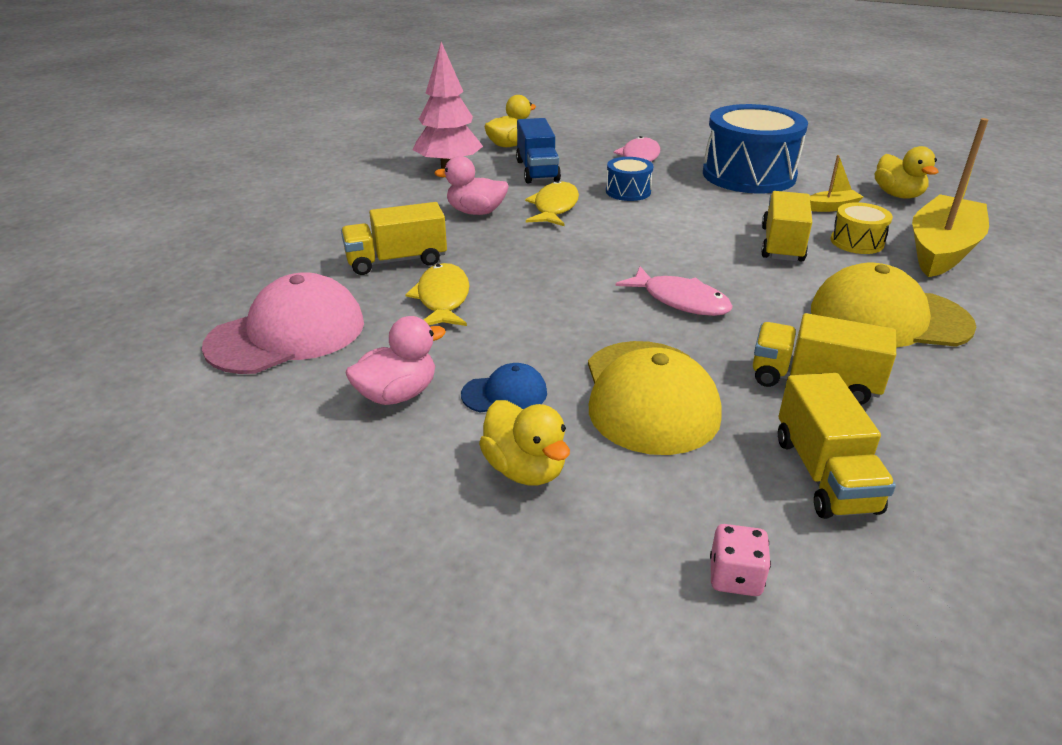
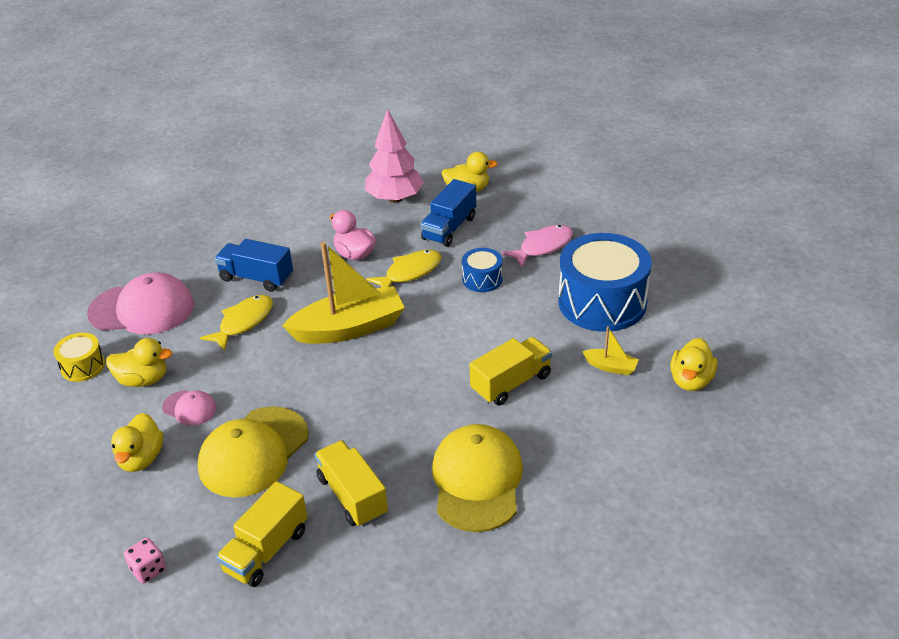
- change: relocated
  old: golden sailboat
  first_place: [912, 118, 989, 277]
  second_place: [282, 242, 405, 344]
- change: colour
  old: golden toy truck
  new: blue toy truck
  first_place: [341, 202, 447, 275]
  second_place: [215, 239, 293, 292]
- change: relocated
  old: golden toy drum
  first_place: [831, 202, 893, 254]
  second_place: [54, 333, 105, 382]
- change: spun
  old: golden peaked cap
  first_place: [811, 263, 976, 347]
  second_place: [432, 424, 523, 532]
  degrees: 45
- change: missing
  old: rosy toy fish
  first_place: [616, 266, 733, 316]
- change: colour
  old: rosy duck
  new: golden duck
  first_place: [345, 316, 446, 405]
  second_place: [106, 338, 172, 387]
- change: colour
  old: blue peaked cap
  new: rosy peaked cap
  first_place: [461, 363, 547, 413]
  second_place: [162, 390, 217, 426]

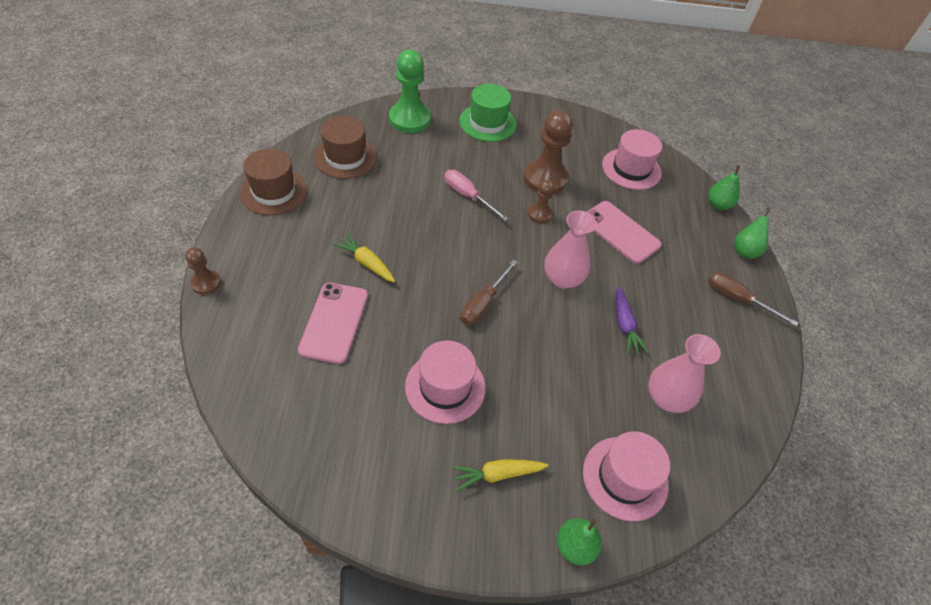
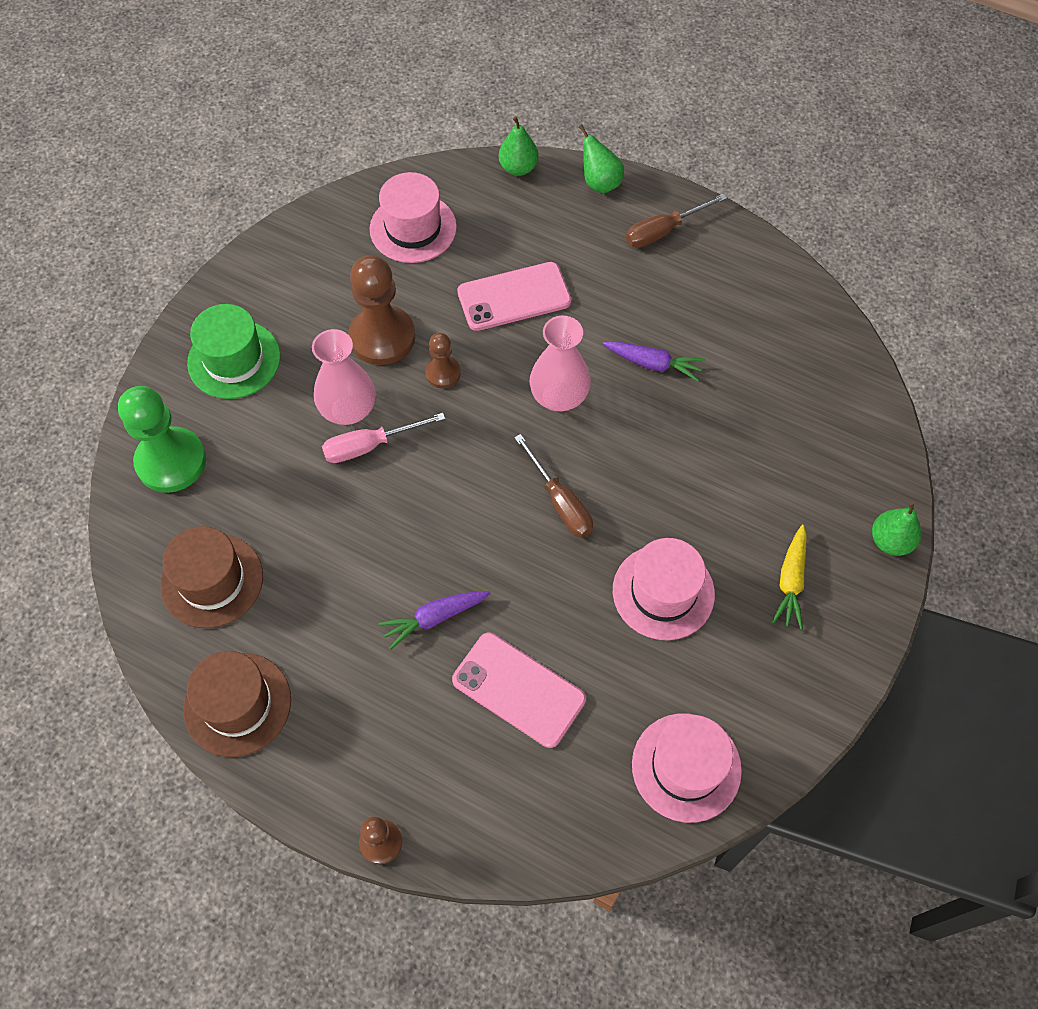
- change: colour
  old: golden toy carrot
  new: purple toy carrot
  first_place: [333, 233, 395, 282]
  second_place: [379, 591, 490, 649]
- change: relocated
  old: rosy vase
  first_place: [648, 334, 721, 413]
  second_place: [312, 329, 376, 425]
- change: relocated
  old: rosy hat
  first_place: [583, 431, 670, 521]
  second_place: [632, 714, 742, 823]

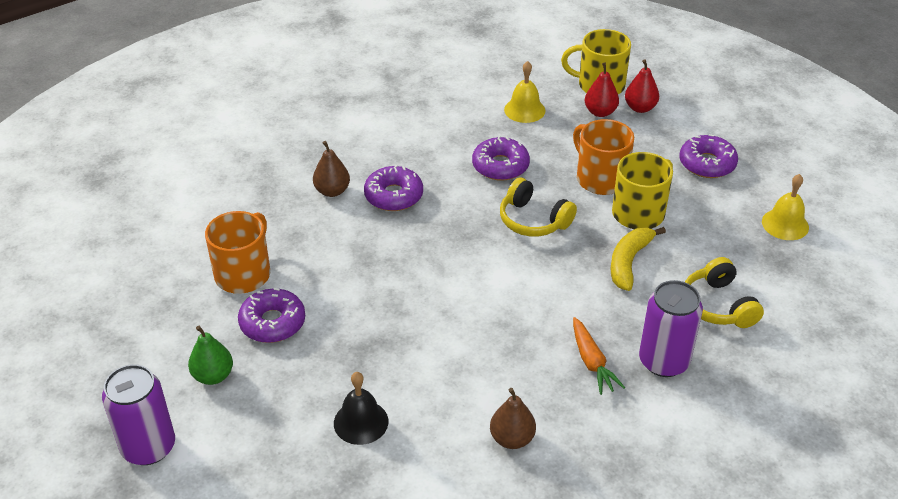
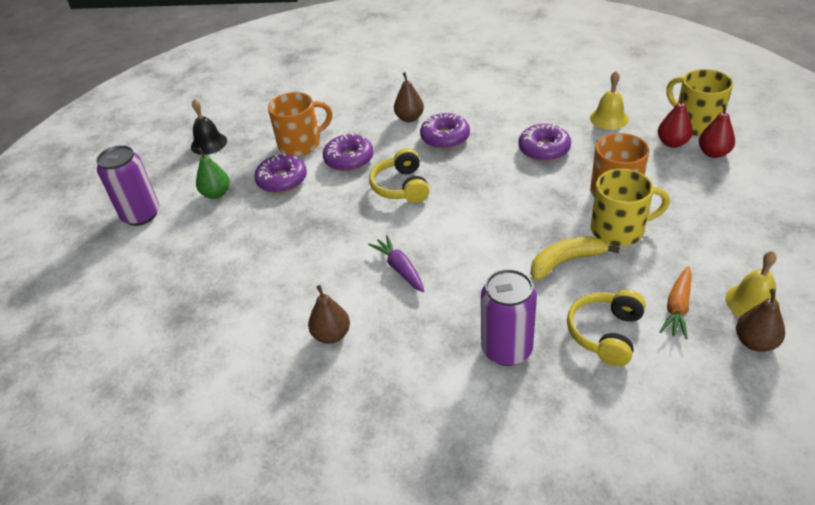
- change: relocated
  old: purple donut
  first_place: [679, 134, 738, 178]
  second_place: [323, 133, 374, 171]
- change: relocated
  old: golden over-ear headphones
  first_place: [500, 177, 577, 237]
  second_place: [369, 148, 430, 203]
- change: relocated
  old: orange-coloured toy carrot
  first_place: [573, 317, 625, 395]
  second_place: [660, 266, 692, 339]
- change: relocated
  old: jet-black school bell
  first_place: [334, 372, 388, 445]
  second_place: [191, 99, 227, 155]
- change: appeared
  new: purple toy carrot
  second_place: [368, 235, 424, 292]
- change: appeared
  new: russet pear
  second_place: [736, 289, 785, 352]

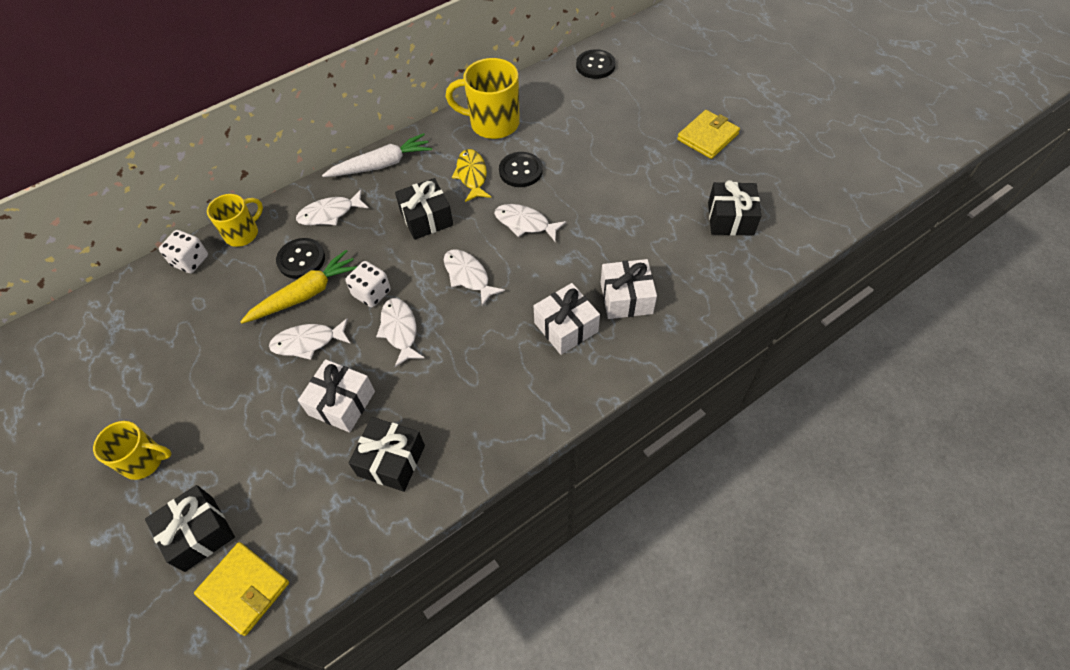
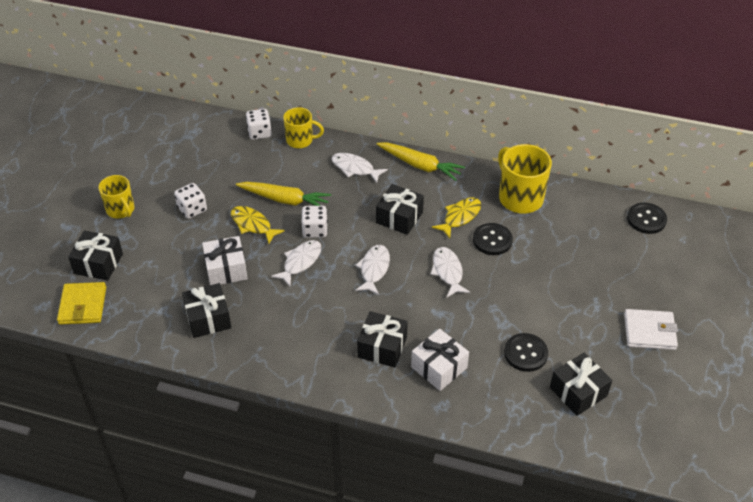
- change: colour
  old: golden card wallet
  new: white card wallet
  first_place: [677, 110, 740, 159]
  second_place: [624, 309, 678, 350]
- change: colour
  old: white toy carrot
  new: golden toy carrot
  first_place: [322, 133, 432, 177]
  second_place: [376, 142, 465, 181]
- change: relocated
  old: jet-black shirt button
  first_place: [276, 238, 325, 279]
  second_place: [504, 333, 548, 372]
- change: colour
  old: white present
  new: jet-black present
  first_place: [534, 283, 600, 355]
  second_place: [357, 311, 408, 367]
- change: colour
  old: white toy fish
  new: golden toy fish
  first_place: [269, 318, 351, 360]
  second_place: [231, 206, 285, 244]
- change: appeared
  new: white game die
  second_place: [174, 183, 207, 219]

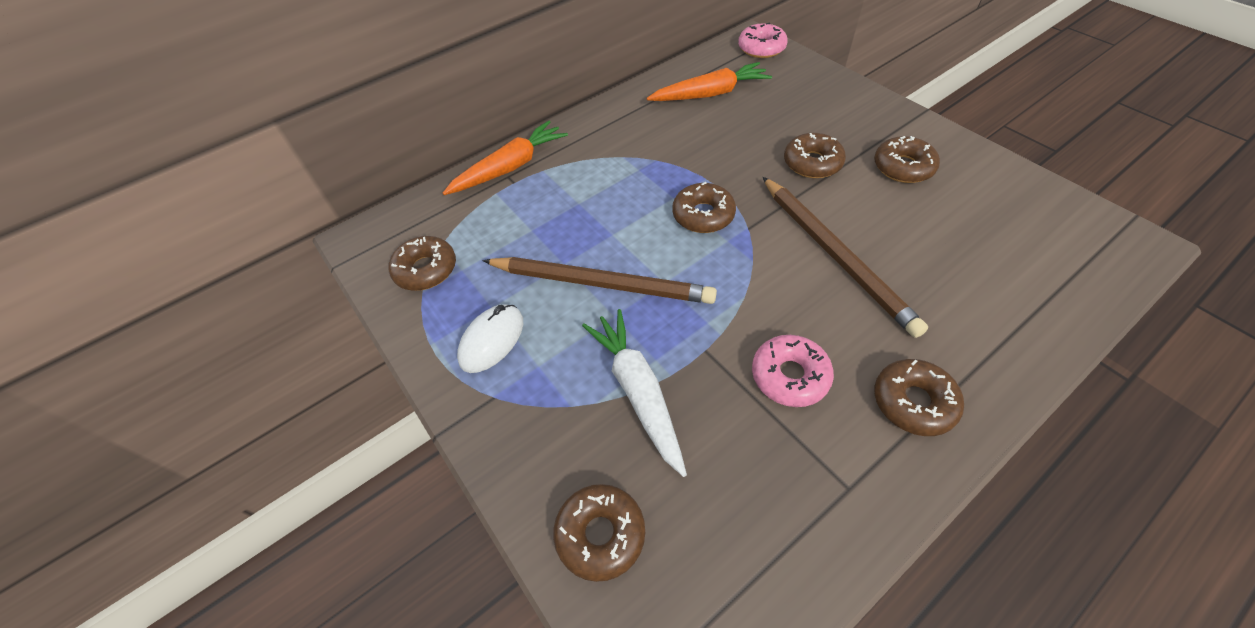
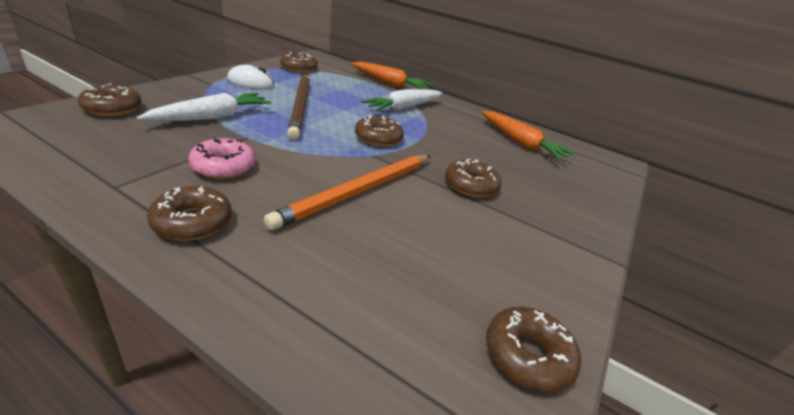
- change: missing
  old: rosy donut
  first_place: [738, 22, 788, 58]
- change: relocated
  old: russet donut
  first_place: [874, 136, 940, 183]
  second_place: [486, 307, 581, 392]
- change: colour
  old: russet wooden pencil
  new: orange-coloured wooden pencil
  first_place: [763, 177, 928, 338]
  second_place: [264, 155, 430, 230]
- change: appeared
  new: white toy carrot
  second_place: [362, 89, 443, 112]

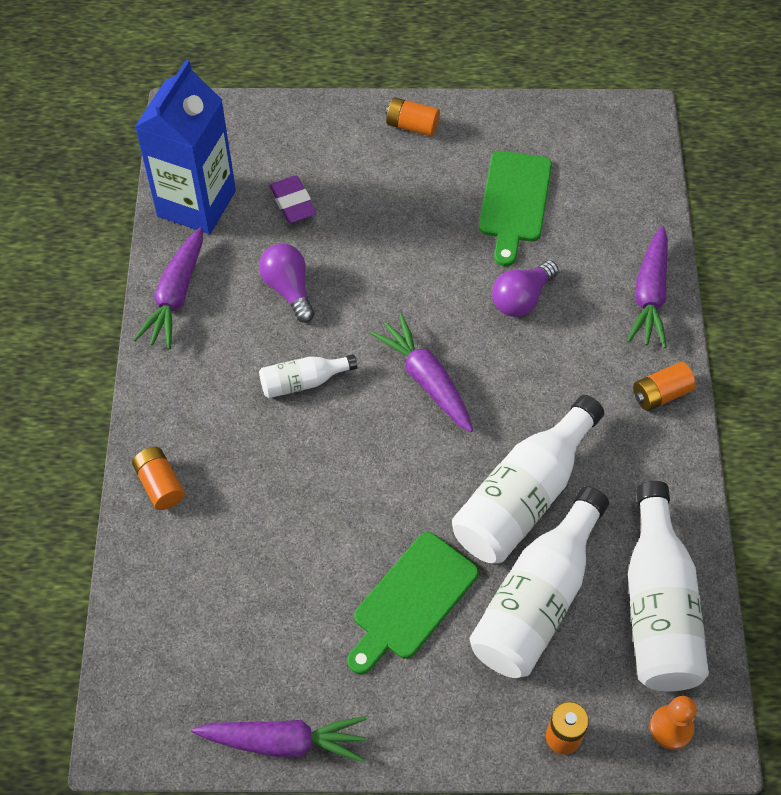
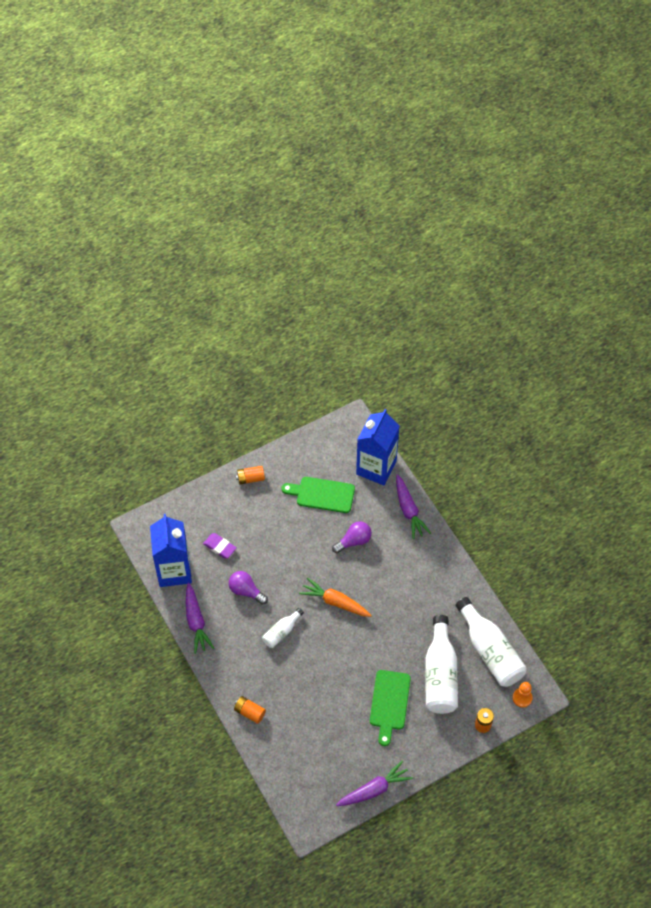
- change: spun
  old: leaf-green bread board
  first_place: [479, 151, 552, 266]
  second_place: [282, 477, 355, 513]
  degrees: 120
- change: spun
  old: purple lightbulb
  first_place: [492, 260, 559, 317]
  second_place: [332, 521, 372, 553]
  degrees: -135
- change: colour
  old: purple toy carrot
  new: orange-coloured toy carrot
  first_place: [370, 314, 473, 432]
  second_place: [299, 577, 372, 617]
- change: missing
  old: orange-coloured power cell
  first_place: [633, 362, 696, 411]
- change: missing
  old: white drink bottle
  first_place: [452, 395, 604, 563]
- change: appeared
  new: blue milk carton
  second_place: [356, 409, 400, 485]

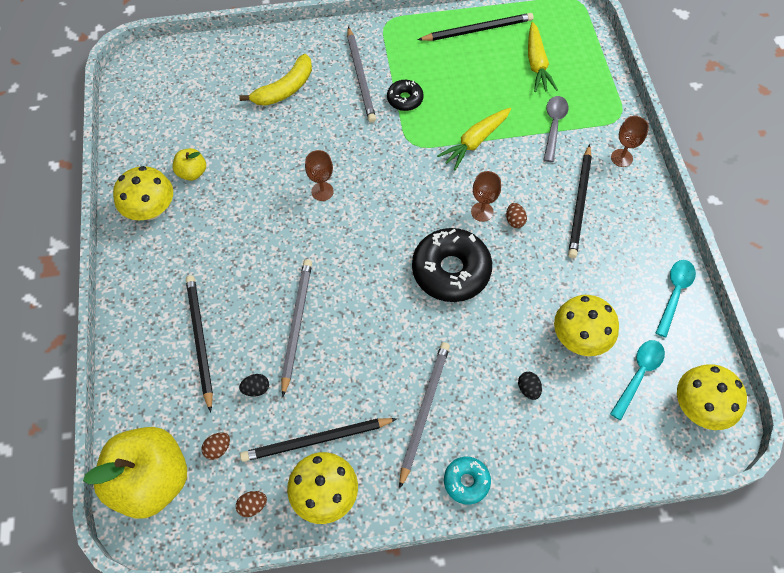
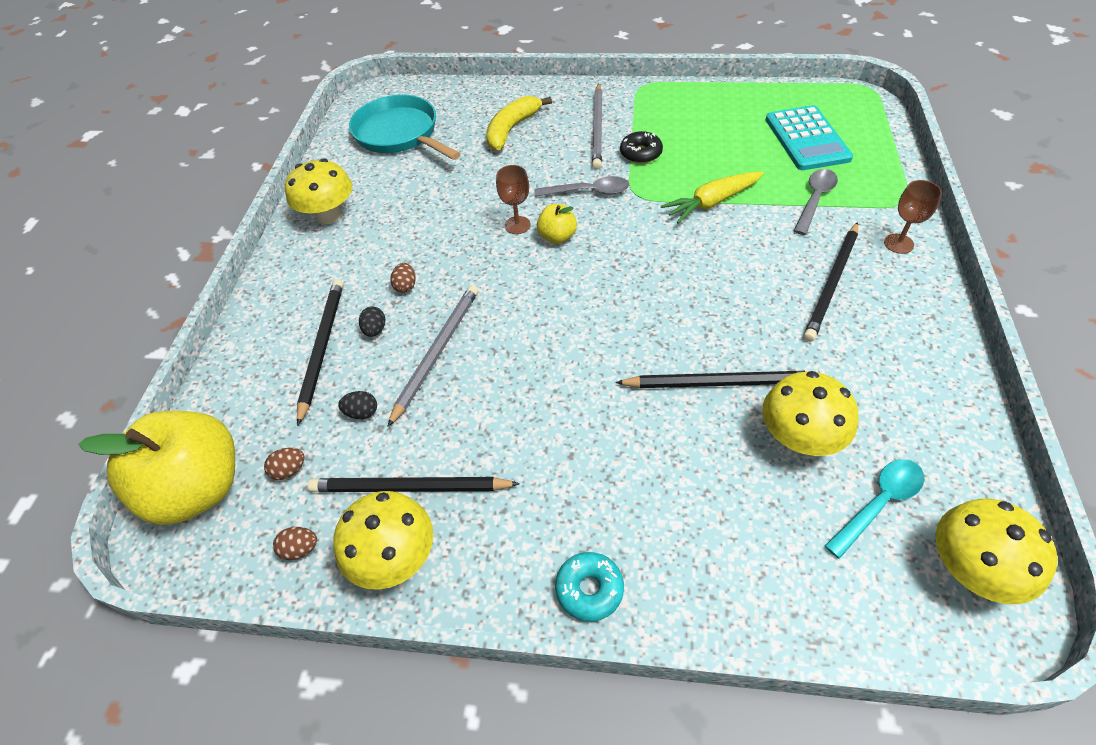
- change: relocated
  old: jet-black wooden pencil
  first_place: [418, 13, 533, 41]
  second_place: [615, 371, 809, 388]
- change: exchanged
  old: golden toy carrot
  new: turquoise adding machine
  first_place: [528, 22, 558, 92]
  second_place: [766, 105, 853, 170]
- change: spun
  old: golden banana fruit
  first_place: [239, 54, 312, 106]
  second_place: [486, 96, 552, 151]
  degrees: 150
- change: relocated
  old: golden toy apple
  first_place: [173, 148, 206, 181]
  second_place: [537, 204, 577, 244]
- change: missing
  old: russet chalice
  first_place: [471, 171, 501, 222]
- change: relocated
  old: russet egg shape
  first_place: [506, 203, 527, 228]
  second_place: [390, 263, 416, 293]
- change: missing
  old: jet-black donut
  first_place: [412, 228, 492, 302]
- change: missing
  old: turquoise tablespoon
  first_place: [656, 260, 696, 337]
- change: missing
  old: grey wooden pencil
  first_place: [399, 342, 450, 489]
- change: relocated
  old: jet-black egg shape
  first_place: [518, 372, 542, 400]
  second_place: [359, 307, 385, 337]
- change: appeared
  new: turquoise frying pan
  second_place: [349, 95, 460, 160]
- change: appeared
  new: grey tablespoon
  second_place: [535, 176, 629, 197]

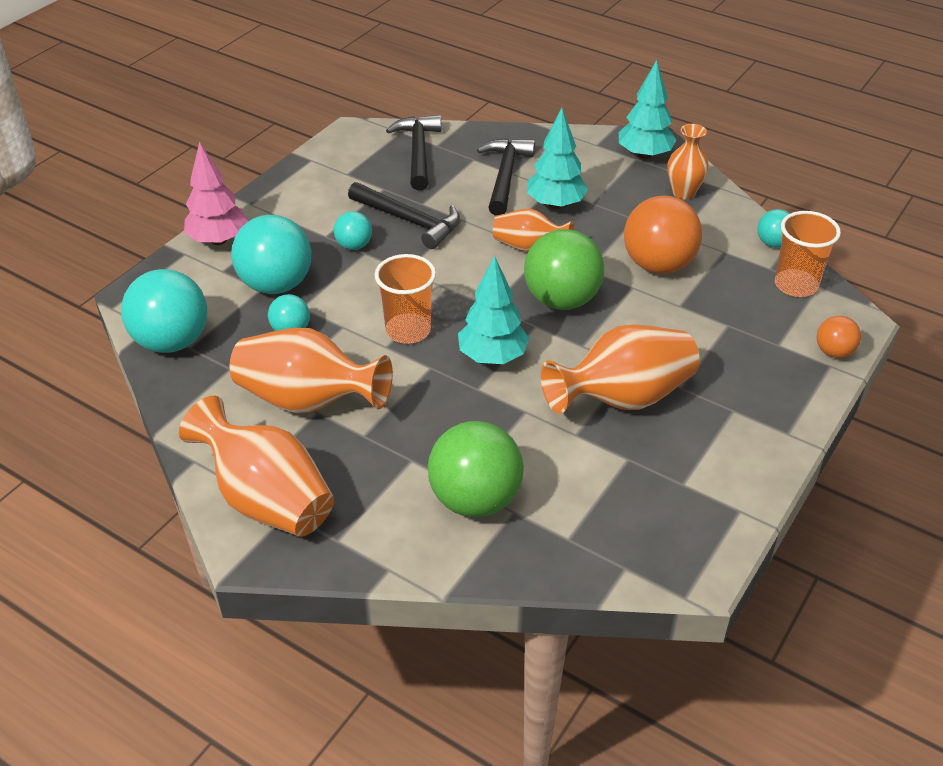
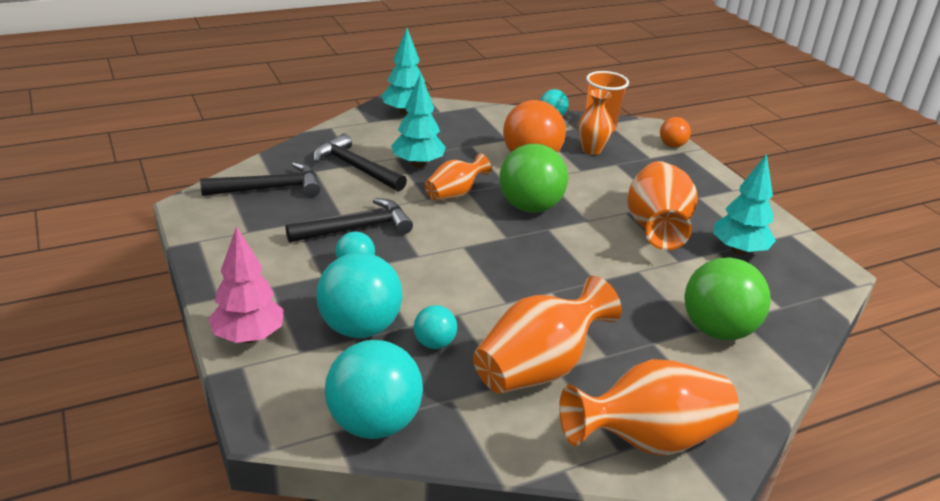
- change: spun
  old: jet-black hammer
  first_place: [386, 115, 441, 190]
  second_place: [200, 162, 321, 197]
  degrees: 135
- change: relocated
  old: orange-coloured vase
  first_place: [667, 124, 709, 199]
  second_place: [578, 89, 613, 155]
- change: missing
  old: orange-coloured tumbler
  first_place: [375, 254, 436, 344]
- change: relocated
  old: turquoise toy tree
  first_place: [458, 256, 529, 364]
  second_place: [713, 154, 776, 255]

